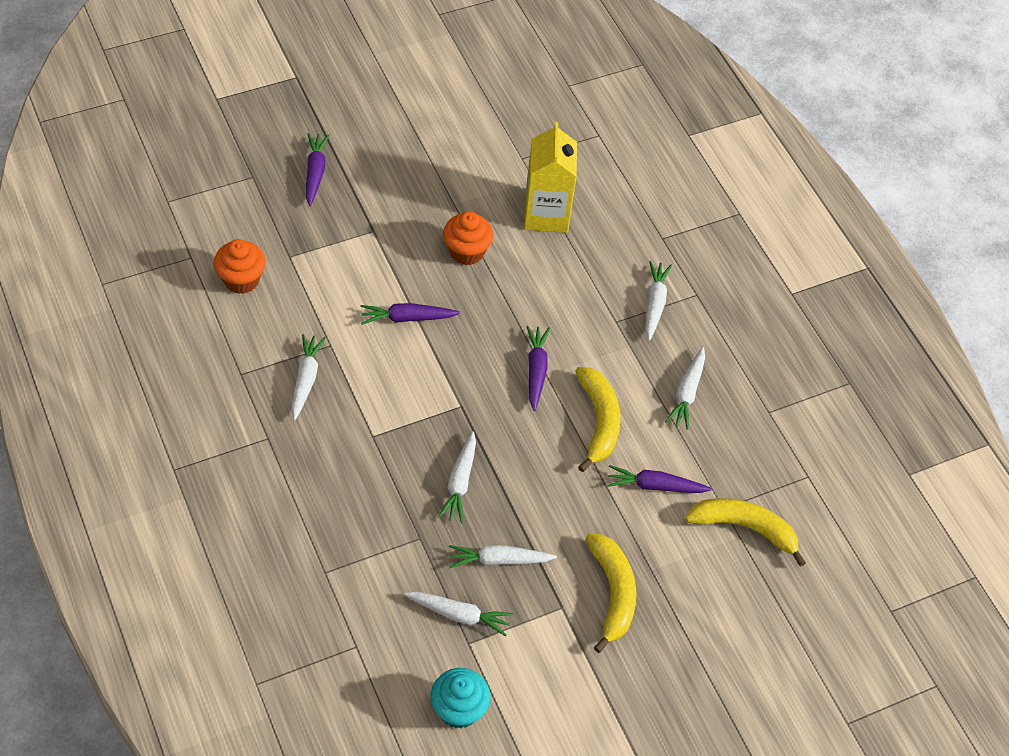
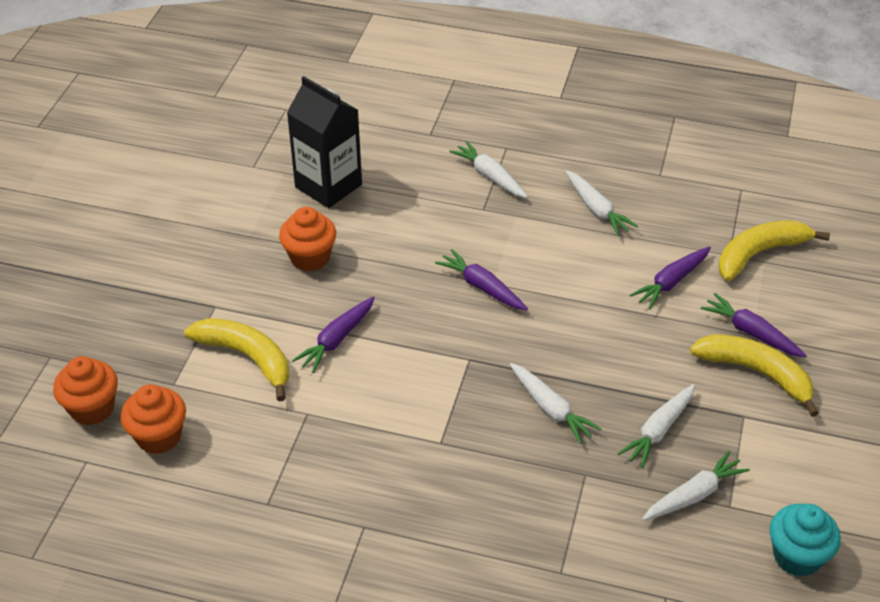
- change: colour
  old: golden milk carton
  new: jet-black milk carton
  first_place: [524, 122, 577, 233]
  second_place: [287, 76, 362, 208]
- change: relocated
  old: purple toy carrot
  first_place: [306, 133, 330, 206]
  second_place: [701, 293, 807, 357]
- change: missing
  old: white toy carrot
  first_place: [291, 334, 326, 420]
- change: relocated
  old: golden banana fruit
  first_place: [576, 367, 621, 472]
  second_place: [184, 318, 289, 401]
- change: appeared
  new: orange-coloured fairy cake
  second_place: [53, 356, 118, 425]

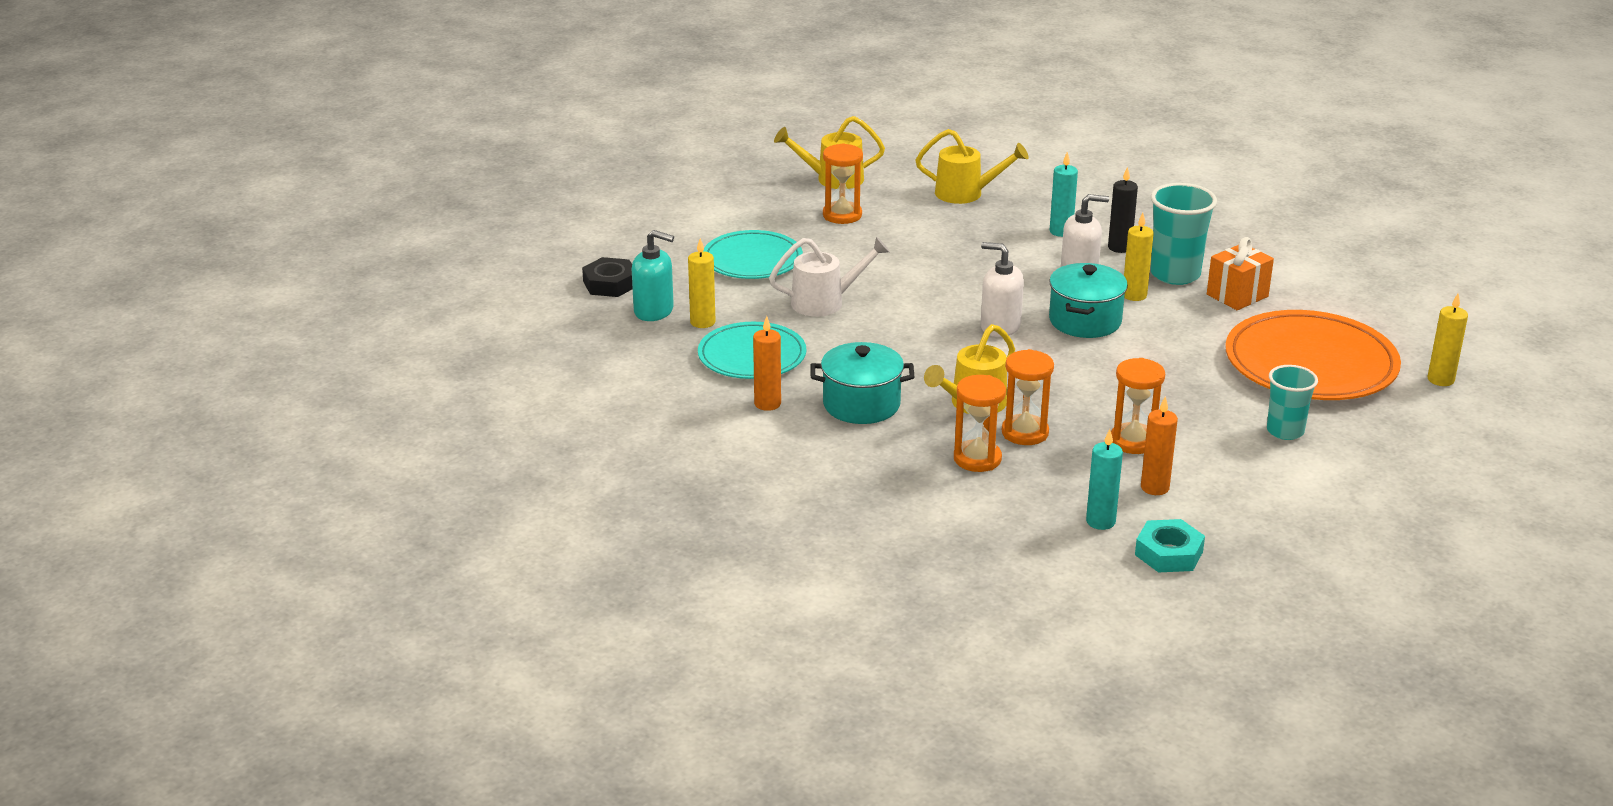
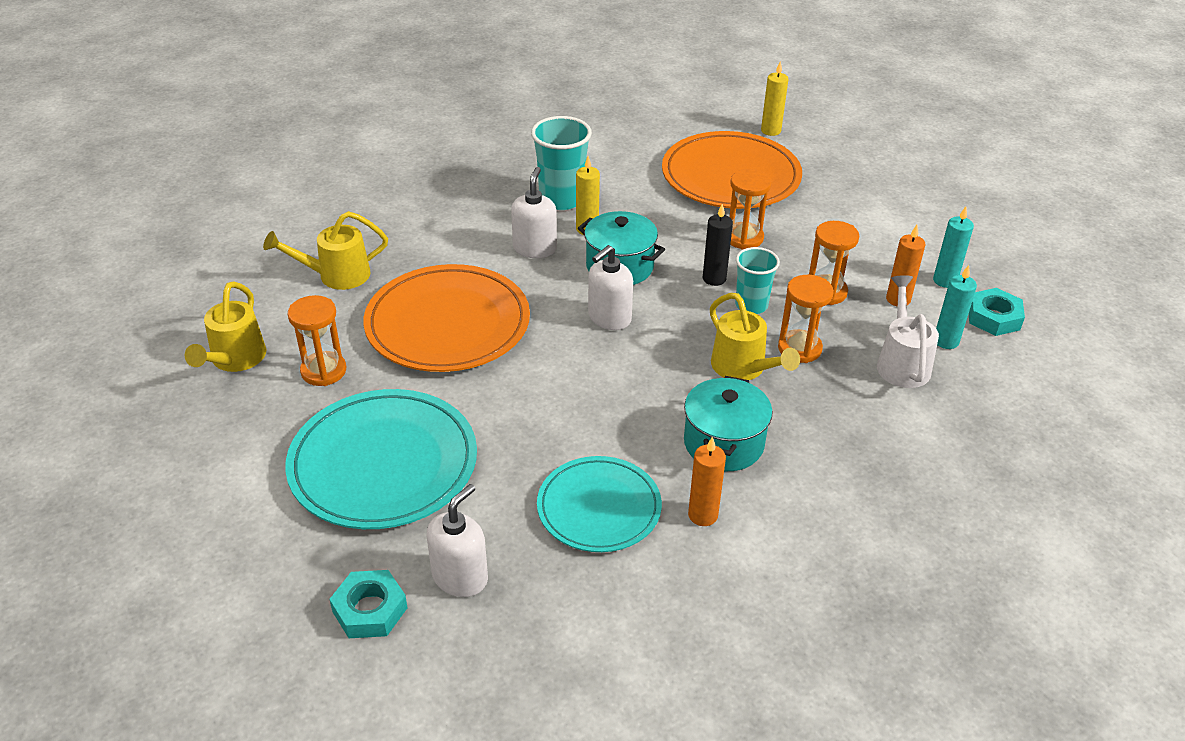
- change: spun
  old: golden watering can
  first_place: [915, 129, 1029, 204]
  second_place: [263, 211, 388, 290]
  degrees: -135
- change: relocated
  old: turquoise candle
  first_place: [1050, 152, 1078, 237]
  second_place: [933, 207, 974, 288]
- change: relocated
  old: jet-black candle
  first_place: [1108, 166, 1138, 253]
  second_place: [703, 204, 733, 286]
- change: colour
  old: turquoise pump bottle
  new: white pump bottle
  first_place: [632, 230, 674, 321]
  second_place: [427, 484, 488, 597]
- change: size
  old: turquoise flat dish
  first_place: [704, 230, 803, 279]
  second_place: [285, 389, 477, 529]
  factor: 1.56
- change: relocated
  old: white watering can
  first_place: [769, 237, 890, 317]
  second_place: [877, 275, 939, 388]
- change: missing
  old: orange-coloured present
  first_place: [1207, 237, 1274, 310]
- change: missing
  old: golden candle
  first_place: [688, 238, 716, 328]
- change: colour
  old: jet-black hex nut
  new: turquoise hex nut
  first_place: [582, 257, 633, 297]
  second_place: [329, 570, 408, 638]
- change: relocated
  old: turquoise tumbler
  first_place: [1267, 365, 1318, 440]
  second_place: [735, 247, 780, 314]
- change: relocated
  old: orange-coloured sand timer
  first_place: [954, 375, 1006, 472]
  second_place: [729, 169, 772, 250]
- change: appeared
  new: orange-coloured flat dish
  second_place: [363, 264, 530, 372]

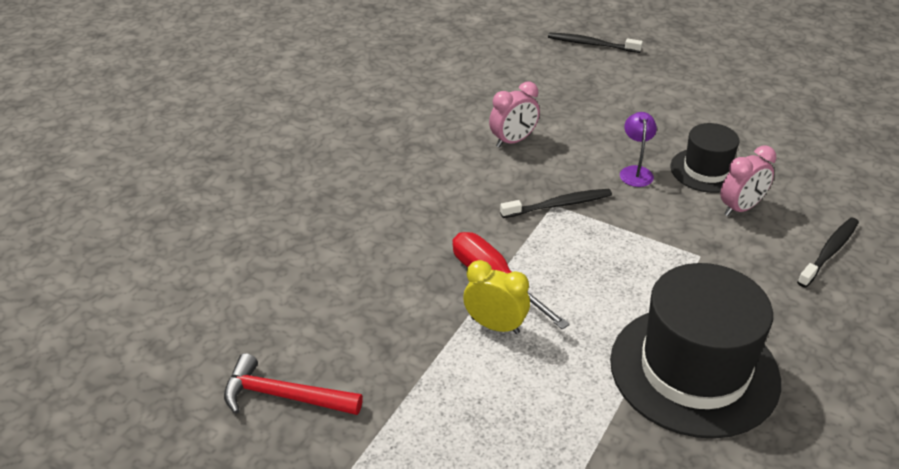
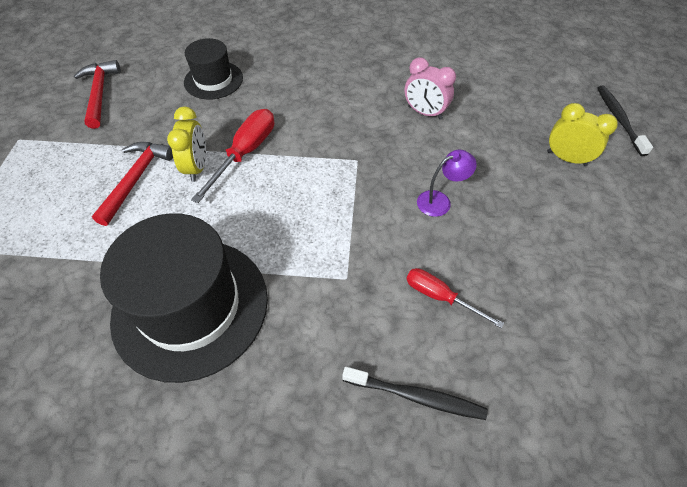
- change: relocated
  old: jet-black hat
  first_place: [670, 123, 739, 193]
  second_place: [184, 38, 243, 100]
- change: exchanged
  old: rosy alarm clock
  new: red hand screwdriver
  first_place: [720, 145, 776, 216]
  second_place: [406, 268, 504, 328]
- change: missing
  old: jet-black dental brush
  first_place: [500, 189, 612, 218]
- change: appeared
  new: golden alarm clock
  second_place: [547, 103, 618, 166]
- change: appeared
  new: red hammer
  second_place: [92, 142, 173, 226]

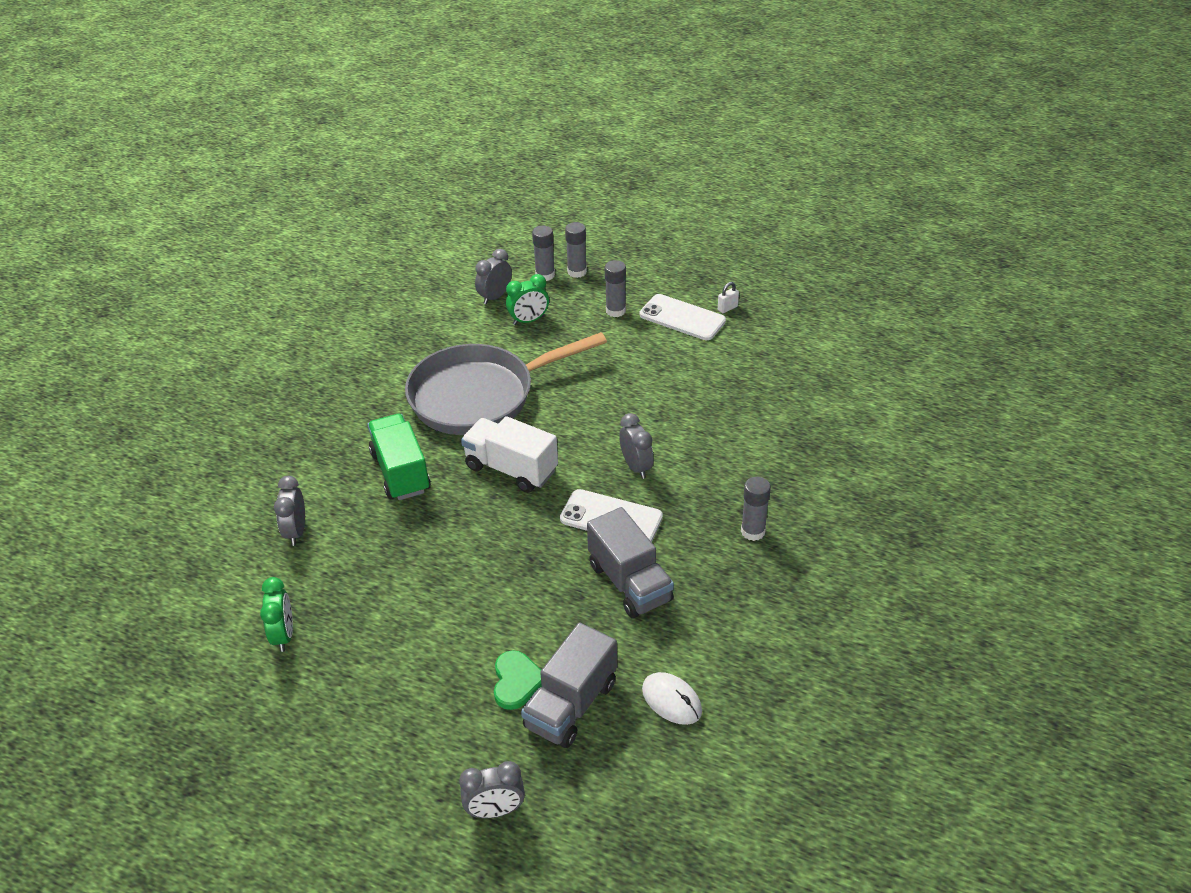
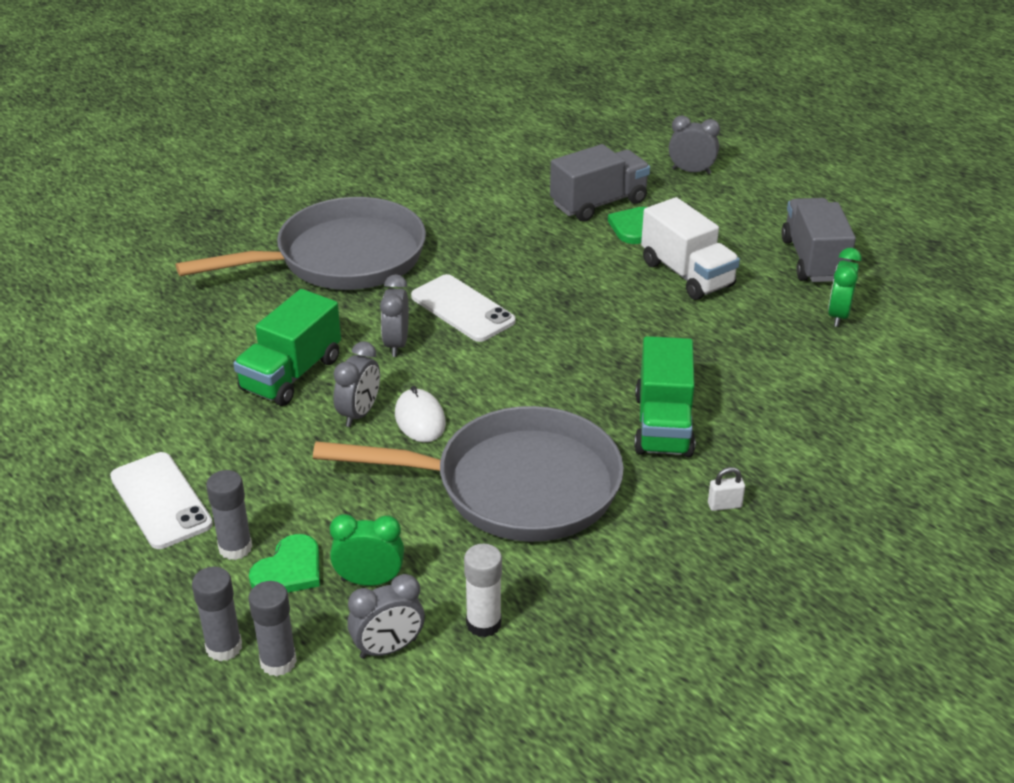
- change: relocated
  old: white lock
  first_place: [718, 282, 739, 313]
  second_place: [708, 467, 745, 511]
- change: relocated
  old: white toy truck
  first_place: [461, 416, 558, 493]
  second_place: [641, 197, 740, 300]
- change: relocated
  old: grey alarm clock
  first_place: [274, 476, 305, 546]
  second_place: [333, 341, 380, 427]
- change: exchanged
  old: grey glue stick
  new: grey frying pan
  first_place: [741, 477, 771, 541]
  second_place: [176, 197, 426, 290]
- change: relocated
  old: grey toy truck
  first_place: [587, 507, 674, 619]
  second_place: [781, 198, 856, 282]
- change: relocated
  old: white mouse
  first_place: [642, 672, 702, 725]
  second_place: [395, 386, 446, 442]
- change: appeared
  new: leaf-green toy truck
  second_place: [233, 289, 341, 406]
- change: appeared
  new: leaf-green love heart
  second_place: [249, 534, 320, 592]
- change: appeared
  new: white glue stick
  second_place: [464, 544, 502, 637]

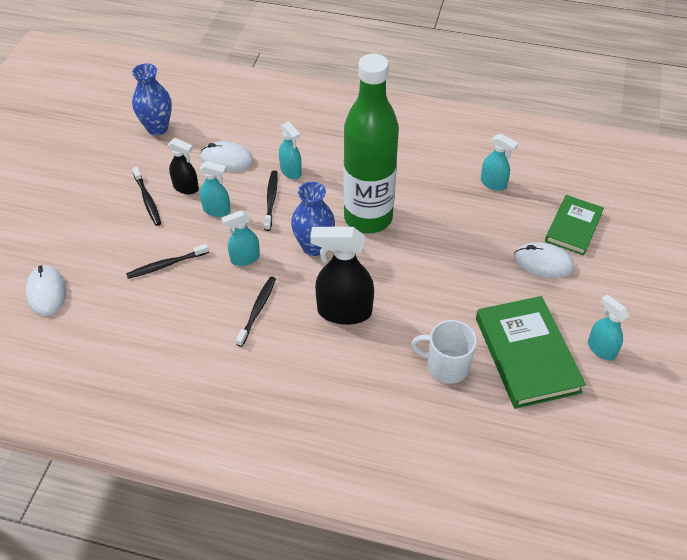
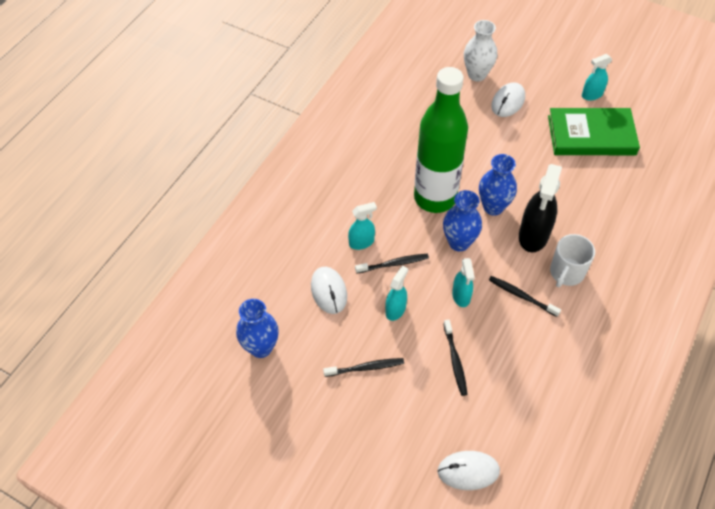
- change: missing
  old: turquoise spray bottle
  first_place: [481, 134, 518, 191]
- change: missing
  old: jet-black spray bottle
  first_place: [168, 138, 199, 194]
- change: spun
  old: white mouse
  first_place: [200, 141, 254, 172]
  second_place: [311, 267, 347, 314]
  degrees: -45
- change: spun
  old: jet-black dental brush
  first_place: [264, 171, 278, 231]
  second_place: [355, 254, 429, 274]
  degrees: 150
- change: exchanged
  old: leaf-green hardcover
  new: white vase
  first_place: [545, 195, 604, 255]
  second_place: [464, 20, 497, 81]
- change: relocated
  old: white tea mug
  first_place: [411, 320, 477, 384]
  second_place: [550, 234, 595, 287]
- change: appeared
  new: blue vase
  second_place: [479, 154, 517, 216]

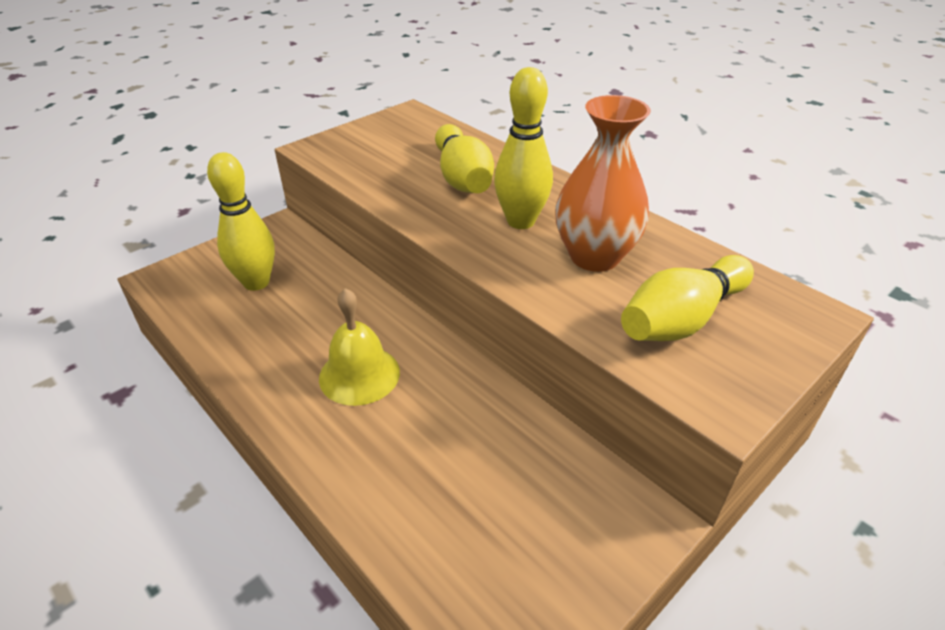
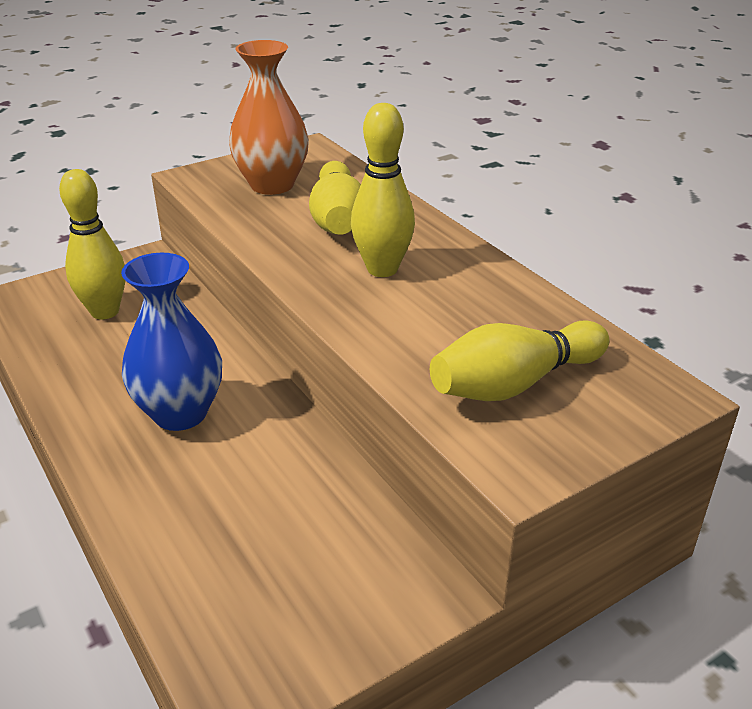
- change: relocated
  old: orange-coloured vase
  first_place: [555, 95, 651, 272]
  second_place: [229, 40, 309, 195]
- change: exchanged
  old: golden school bell
  new: blue vase
  first_place: [319, 288, 400, 406]
  second_place: [121, 253, 222, 431]

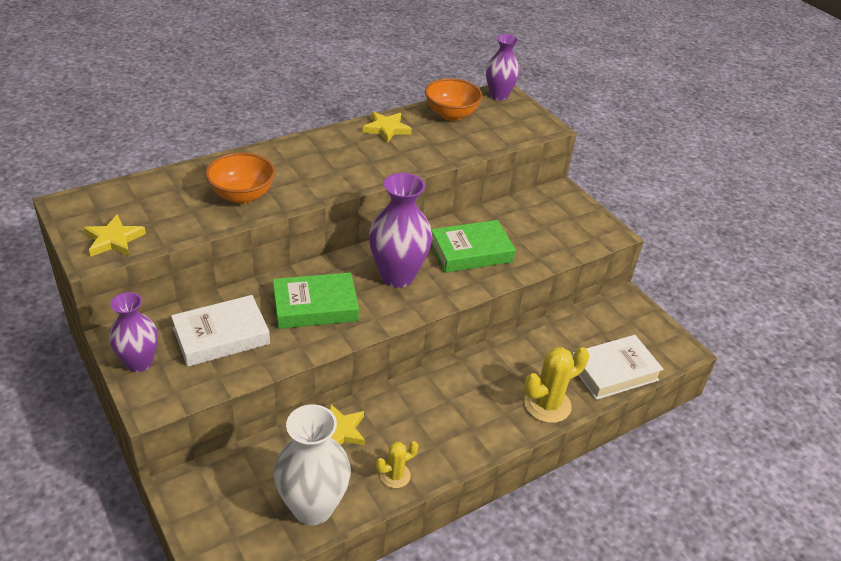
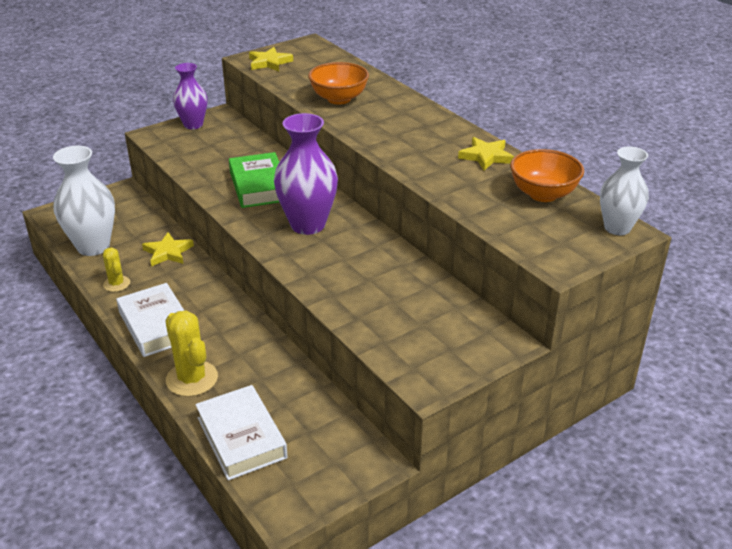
- change: colour
  old: purple vase
  new: white vase
  first_place: [486, 34, 520, 101]
  second_place: [600, 147, 649, 235]
- change: missing
  old: leaf-green hardcover
  first_place: [431, 220, 516, 273]
- change: relocated
  old: white hardcover
  first_place: [171, 295, 270, 367]
  second_place: [116, 283, 184, 357]

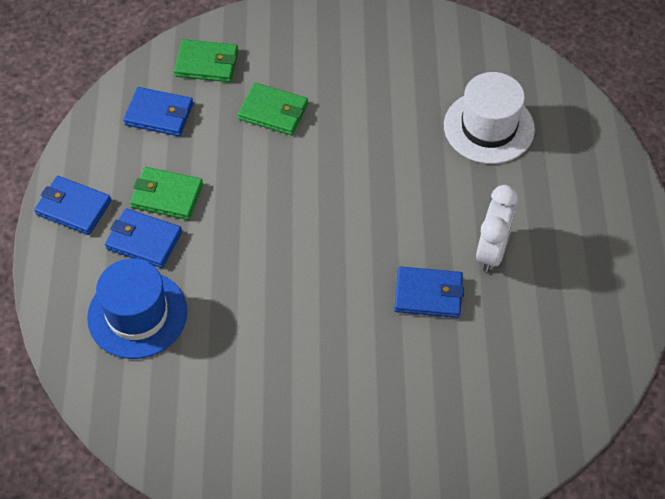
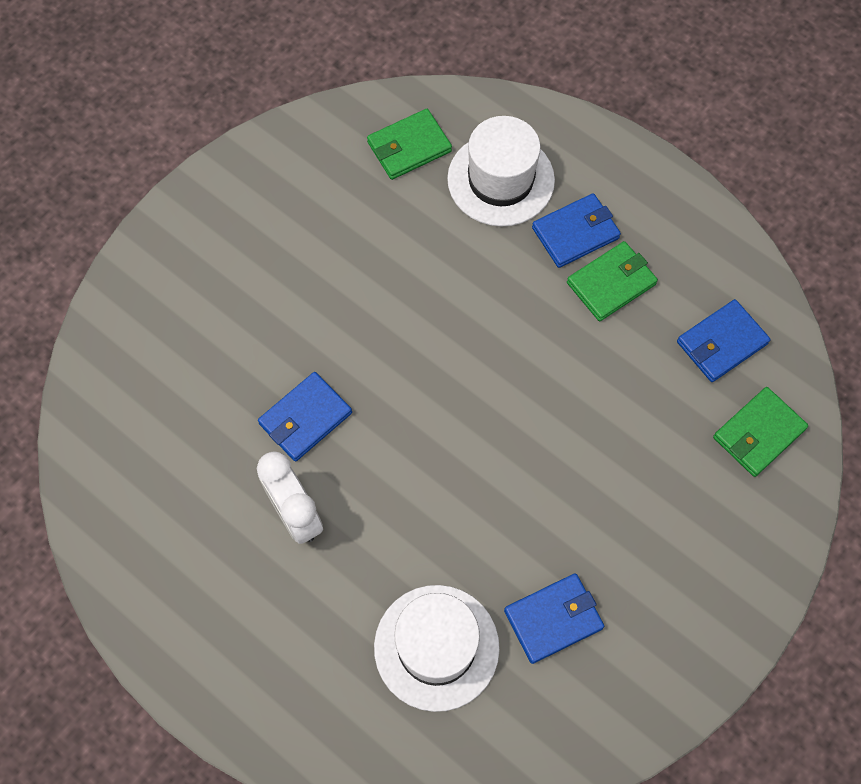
- change: relocated
  old: leaf-green card wallet
  first_place: [238, 83, 308, 135]
  second_place: [367, 109, 452, 180]
- change: relocated
  old: blue card wallet
  first_place: [34, 176, 112, 235]
  second_place: [504, 573, 604, 664]
- change: colour
  old: blue hat
  new: white hat
  first_place: [87, 259, 187, 359]
  second_place: [447, 116, 555, 227]

